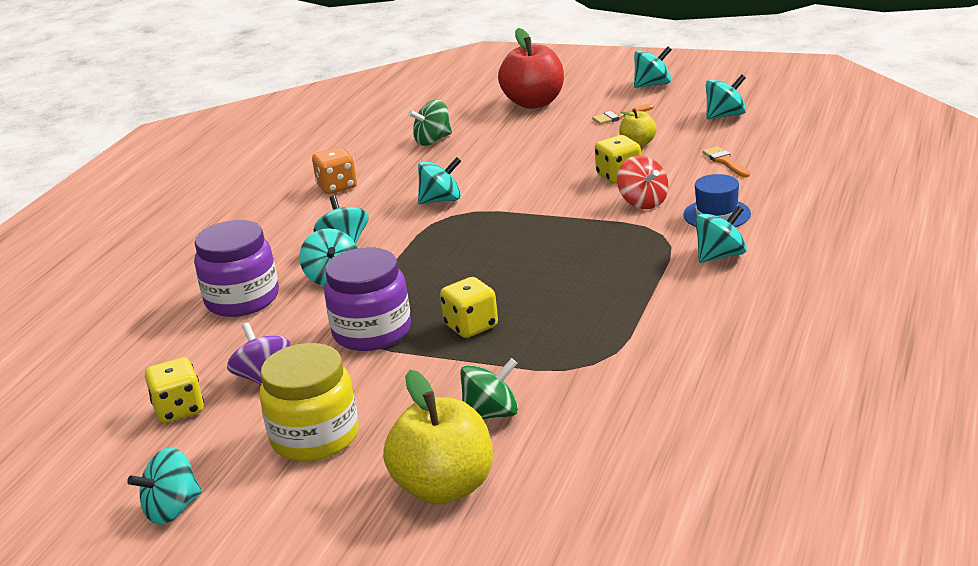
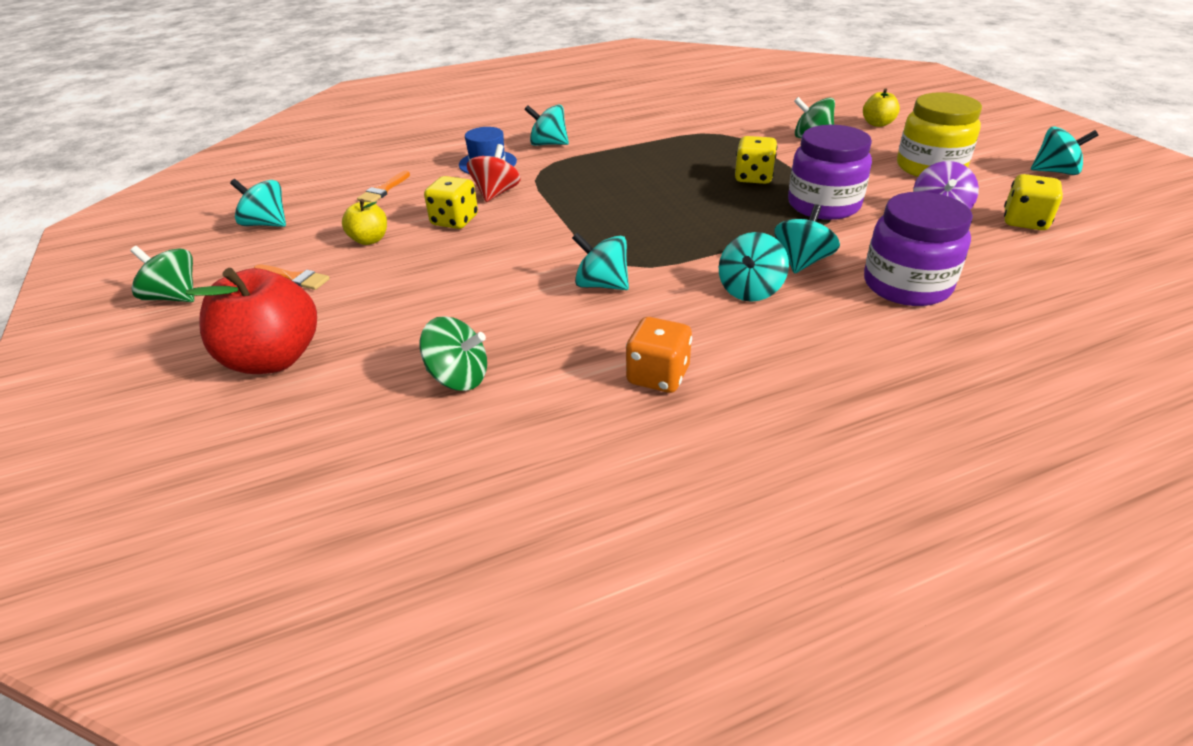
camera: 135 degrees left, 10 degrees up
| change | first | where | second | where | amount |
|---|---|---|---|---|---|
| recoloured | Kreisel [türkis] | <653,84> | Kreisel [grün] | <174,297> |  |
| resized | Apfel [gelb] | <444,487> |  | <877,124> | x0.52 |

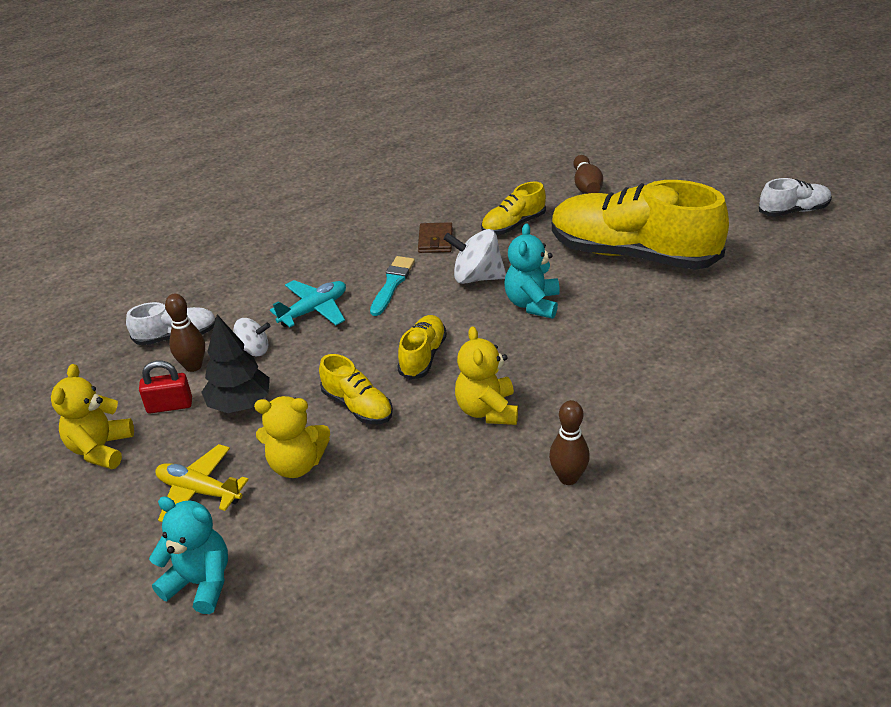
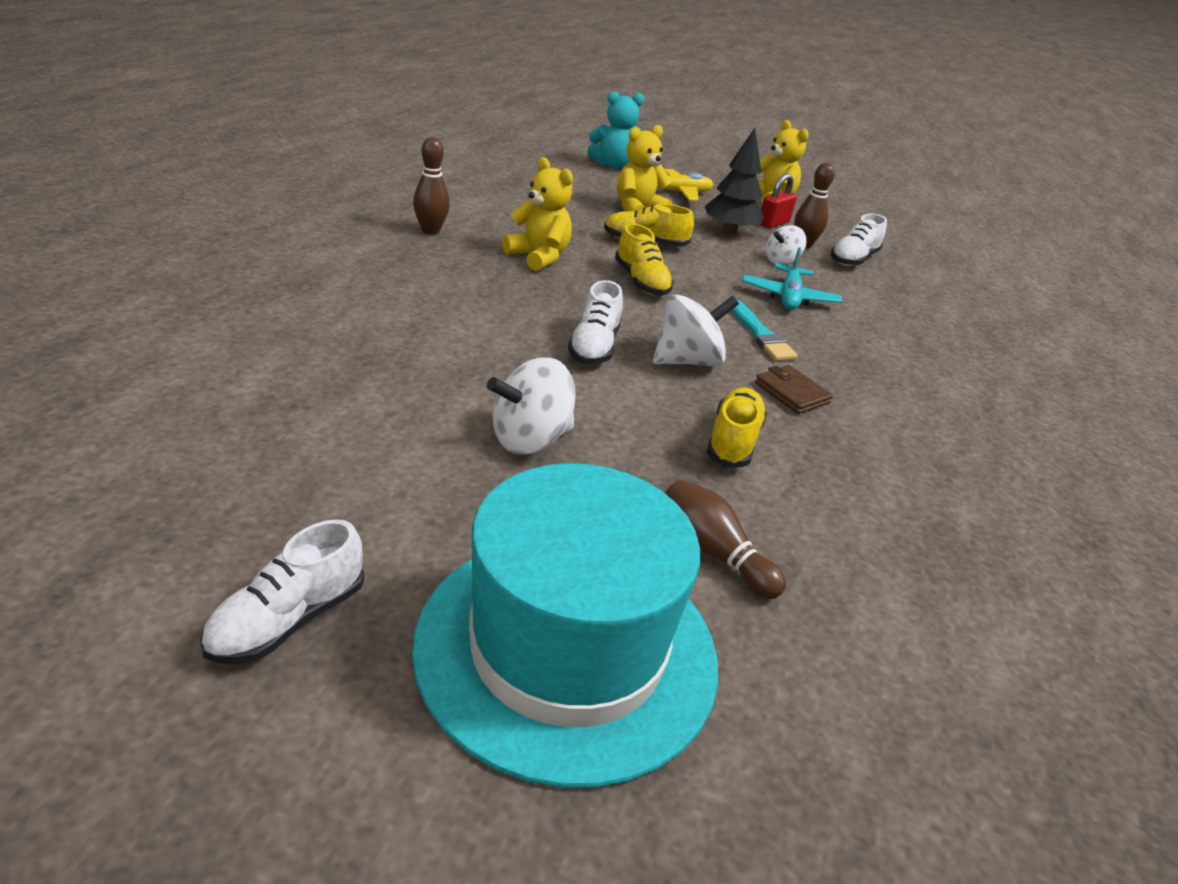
camera: 135 degrees right, 5 degrees down
| change | first | where | second | where | amount |
|---|---|---|---|---|---|
| added |  |  | Hut [türkis] | <567,649> |  |
| replaced | Schuh [gelb] | <632,254> | Kreisel [weiß] | <530,439> |  |
| replaced | Teddybär [türkis] | <532,304> | Schuh [weiß] | <594,346> |  |

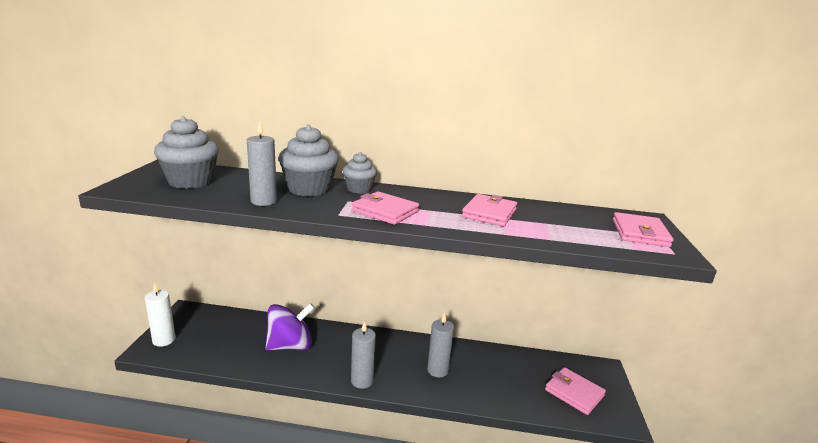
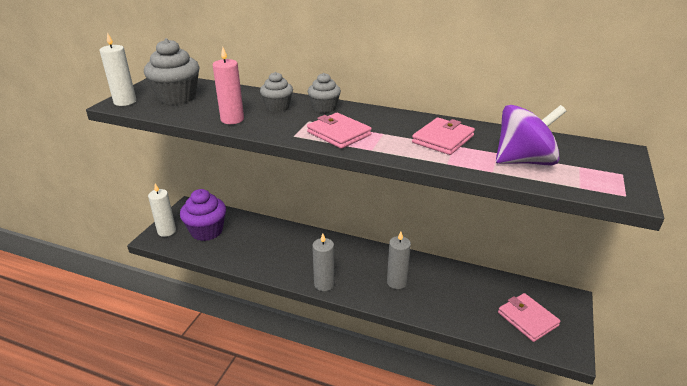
camera: 15 degrees right, 10 degrees up
| change | first | where | second | where | amount |
|---|---|---|---|---|---|
| added |  |  | Kerze [weiß] | <125,102> |  |
| added |  |  | Muffin [lila] | <206,231> |  |
| recoloured | Kerze [grau] | <263,201> | Kerze [rosa] | <232,119> |  |
| resized | Muffin [grau] | <309,189> |  | <277,107> | x0.60 |
| moved | Kreisel [lila] | <290,345> |  | <524,161> |  |
| removed | Geldbörse [rosa] | <640,233> |  |  |  |

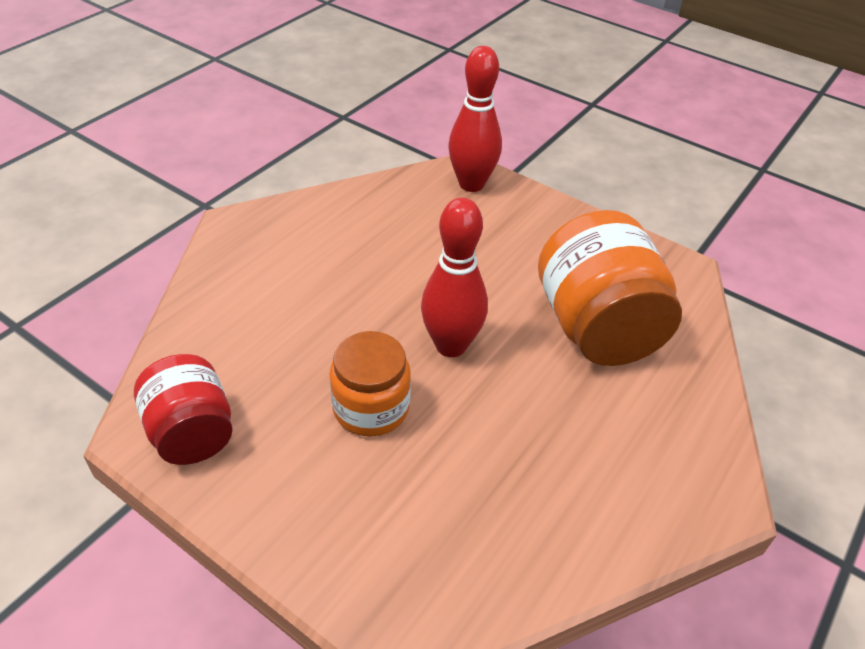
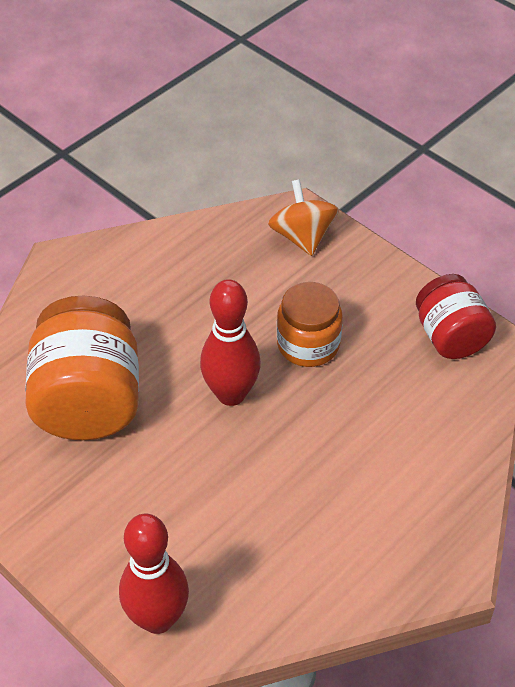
camera: 170 degrees left, 5 degrees up
| change | first | where | second | where | amount |
|---|---|---|---|---|---|
| added |  |  | Kreisel [orange] | <302,236> |  |

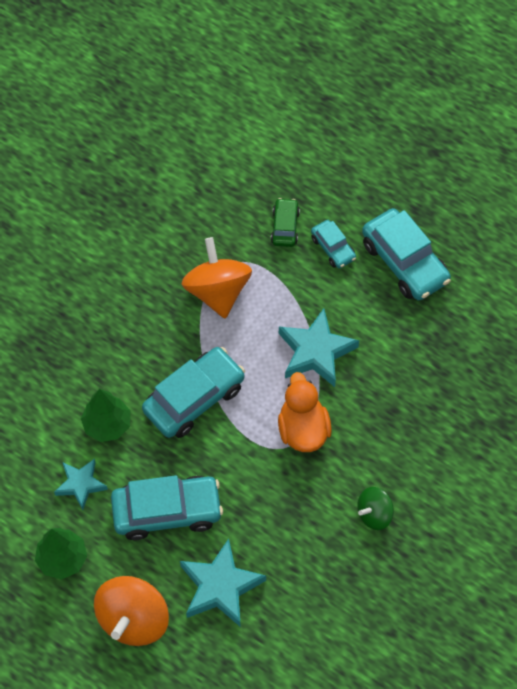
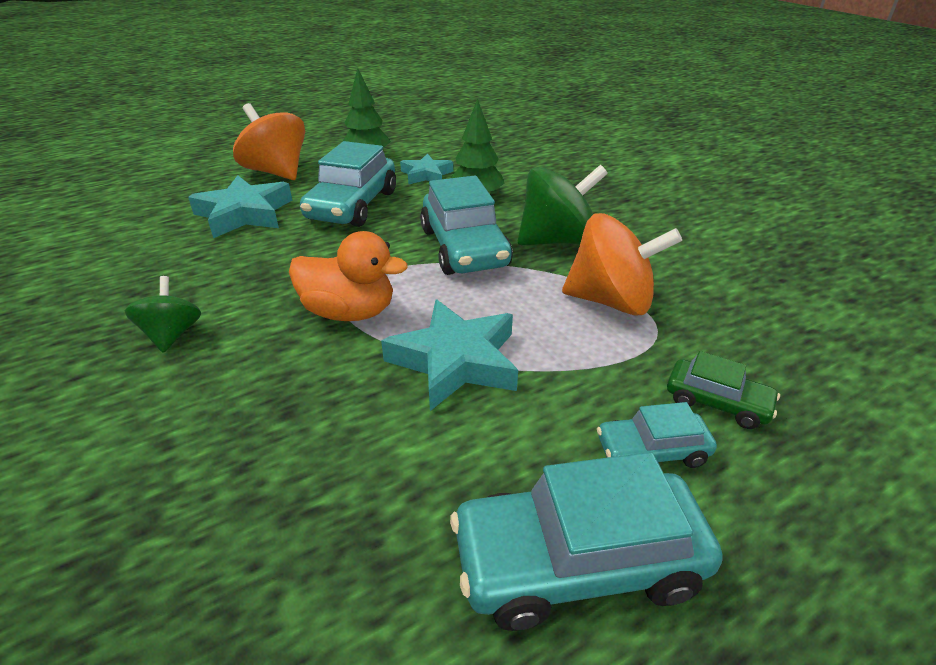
camera: 115 degrees right, 25 degrees down
| change | first | where | second | where | amount |
|---|---|---|---|---|---|
| added |  |  | Kreisel [grün] | <557,240> |  |

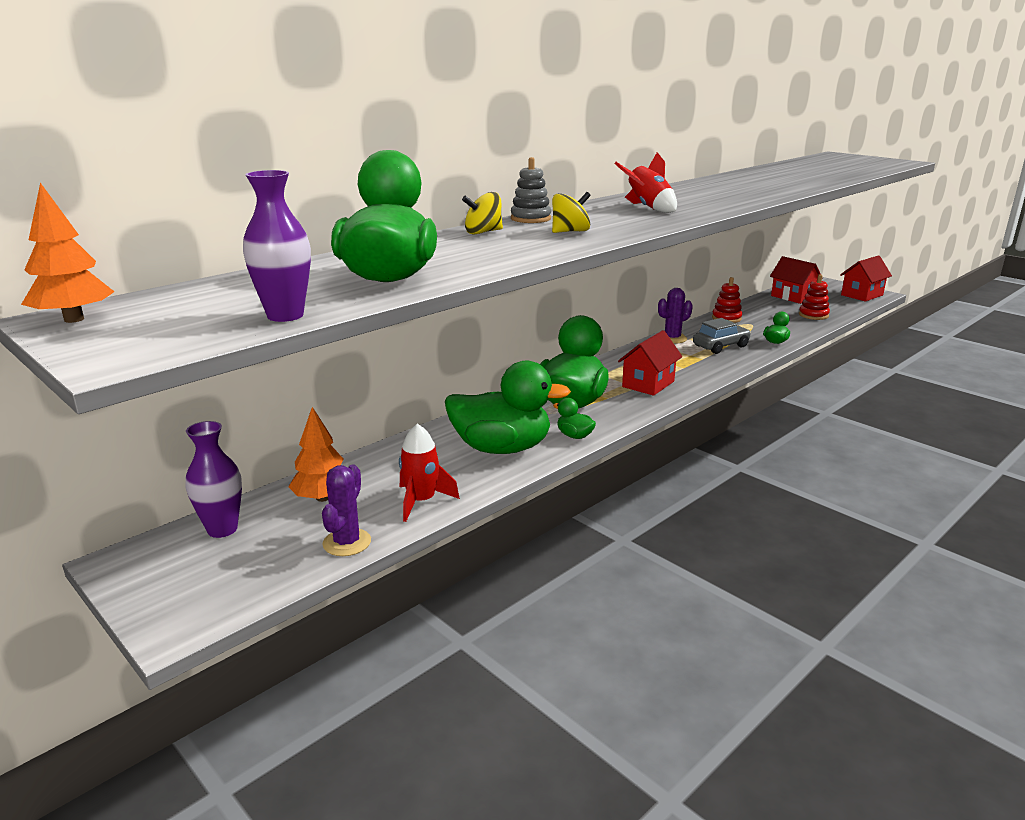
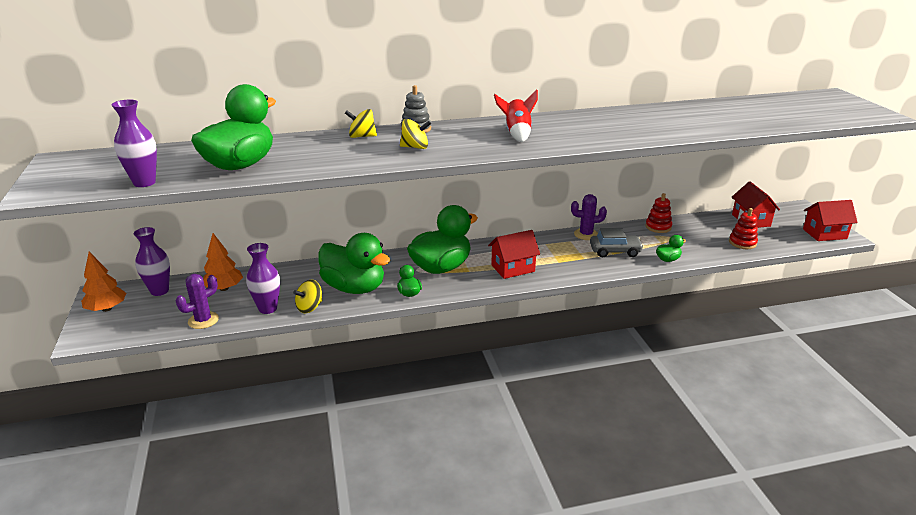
camera: 30 degrees right, 5 degrees up
| change | first | where | second | where | amount |
|---|---|---|---|---|---|
| moved | Baum [orange] | <74,319> |  | <107,309> |  |
| replaced | Rakete [rot] | <421,501> | Vase [lila] | <268,308> |  |
| added |  |  | Kreisel [gelb] | <309,307> |  |

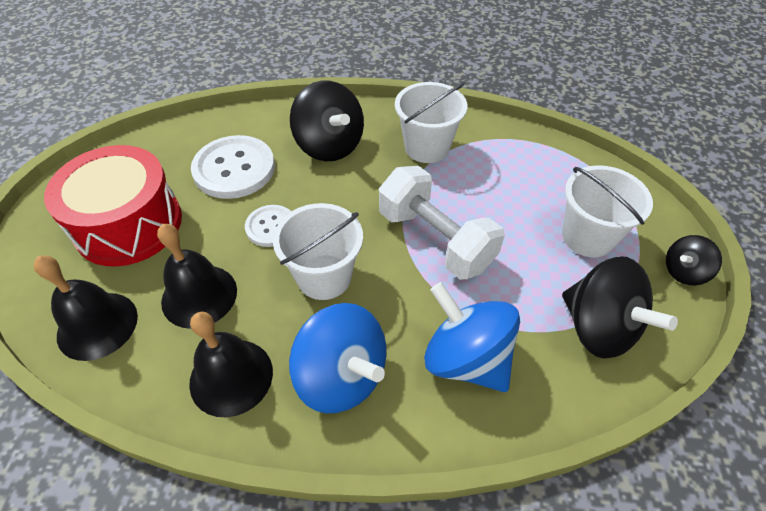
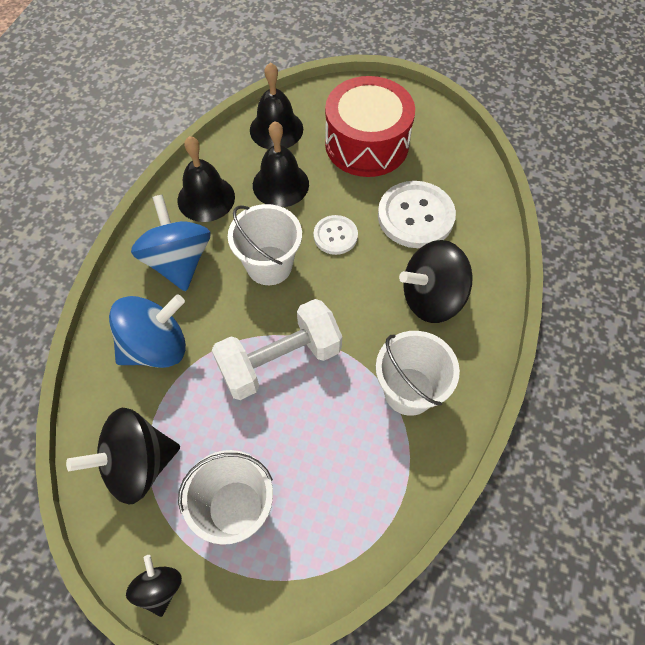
camera: 105 degrees right, 10 degrees up
| change | first | where | second | where | amount |
|---|---|---|---|---|---|
| turned | Kreisel [blau] | <342,376> |  | <178,261> | 105 degrees clockwise |

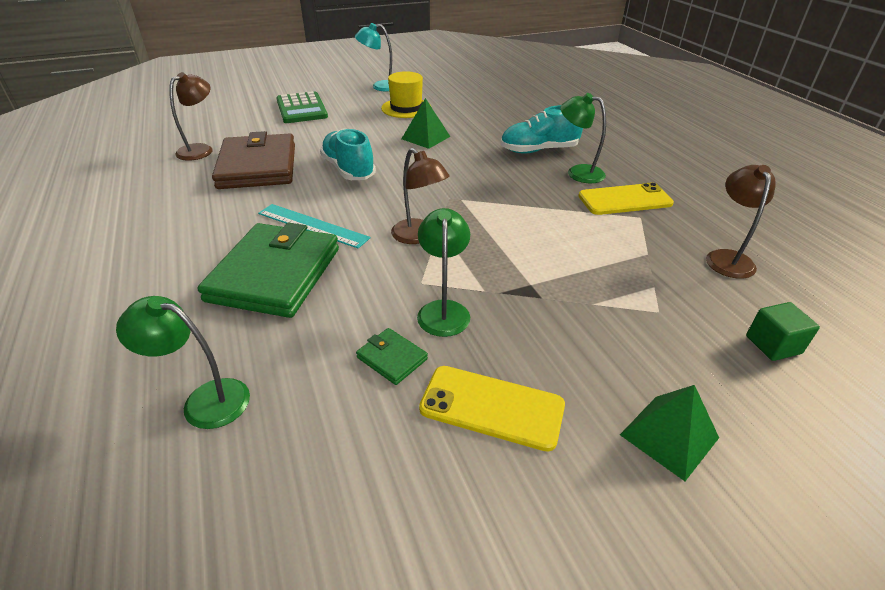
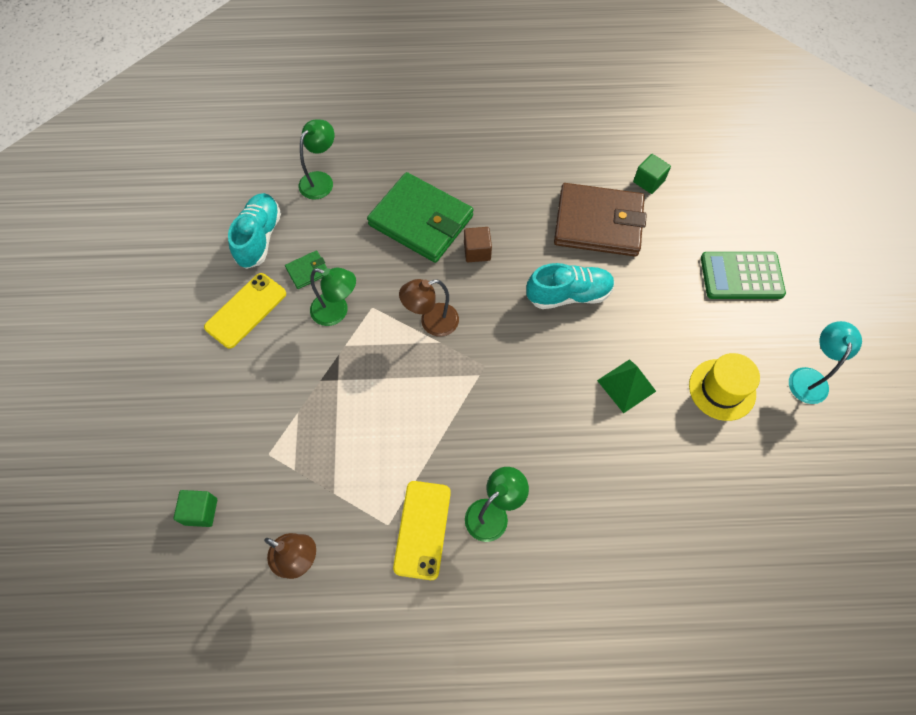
camera: 110 degrees right, 25 degrees up
| change | first | where | second | where | amount |
|---|---|---|---|---|---|
| moved | Schuh [türkis] | <538,150> |  | <259,238> |  |
| replaced | Lineal [türkis] | <312,225> | Kubus [braun] | <477,251> |  |
| replaced | Lampe [braun] | <201,149> | Kubus [grün] | <648,181> |  |
| removed | Pyramide [grün] | <669,436> |  |  |  |

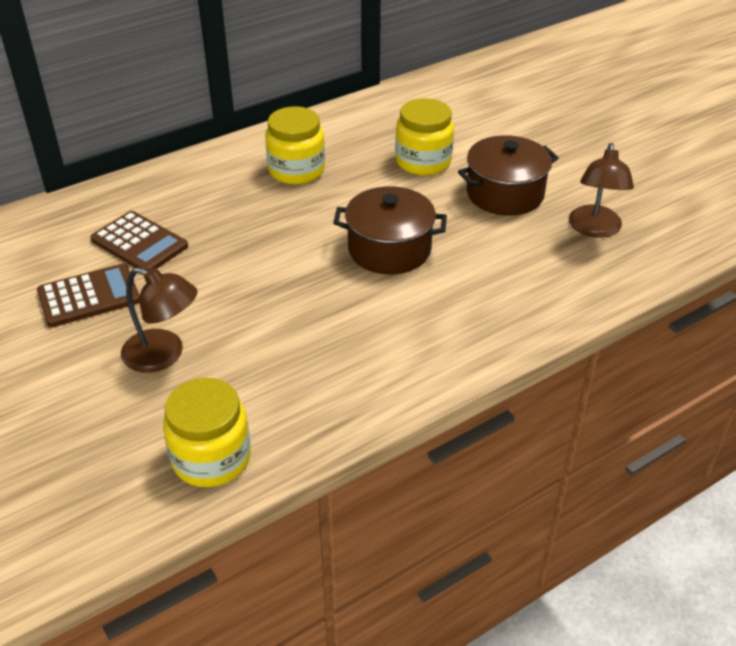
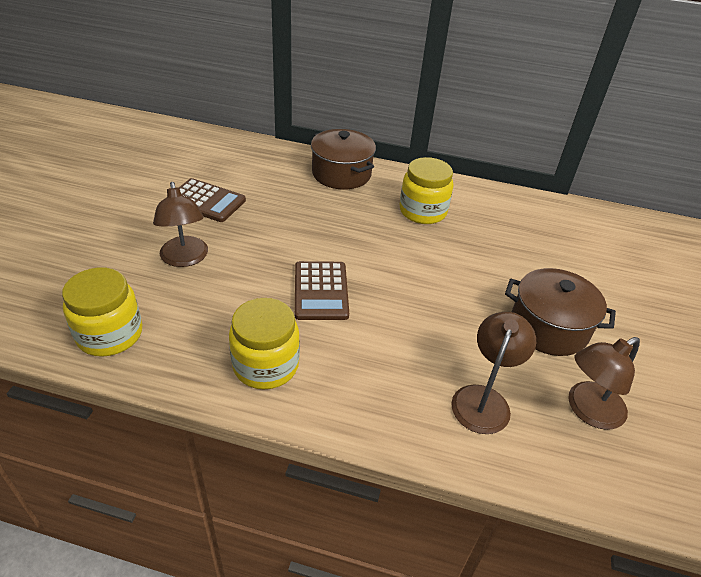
camera: 45 degrees right, 0 degrees up
| change | first | where | second | where | amount |
|---|---|---|---|---|---|
| moved | Einmachglas [gelb] | <423,161> |  | <266,365> |  |
| moved | Taschenrechner [braun] | <139,243> |  | <321,291> |  |
| moved | Kochtopf [braun] | <389,249> |  | <341,174> |  |
| added |  |  | Lampe [braun] | <484,399> |  |

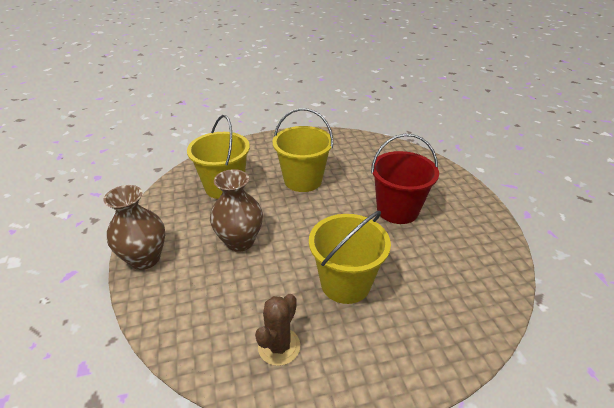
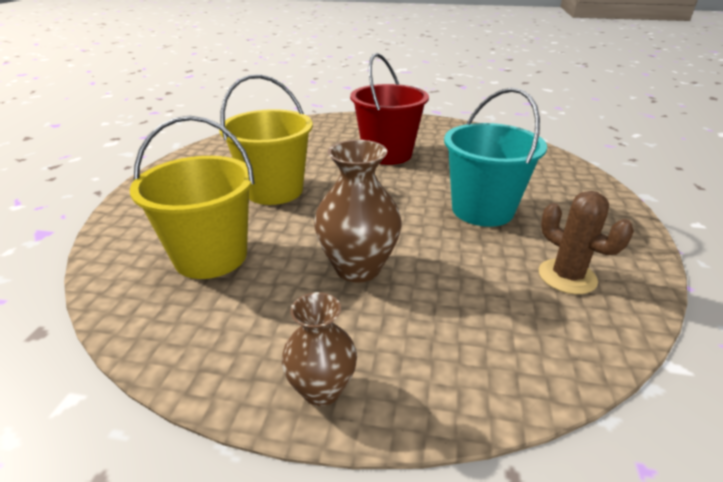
camera: 65 degrees left, 5 degrees down
| change | first | where | second | where | amount |
|---|---|---|---|---|---|
| resized | Vase [braun] | <145,258> |  | <321,389> | x0.64 |
| recoloured | Eimer [gelb] | <345,283> | Eimer [türkis] | <482,210> |  |

